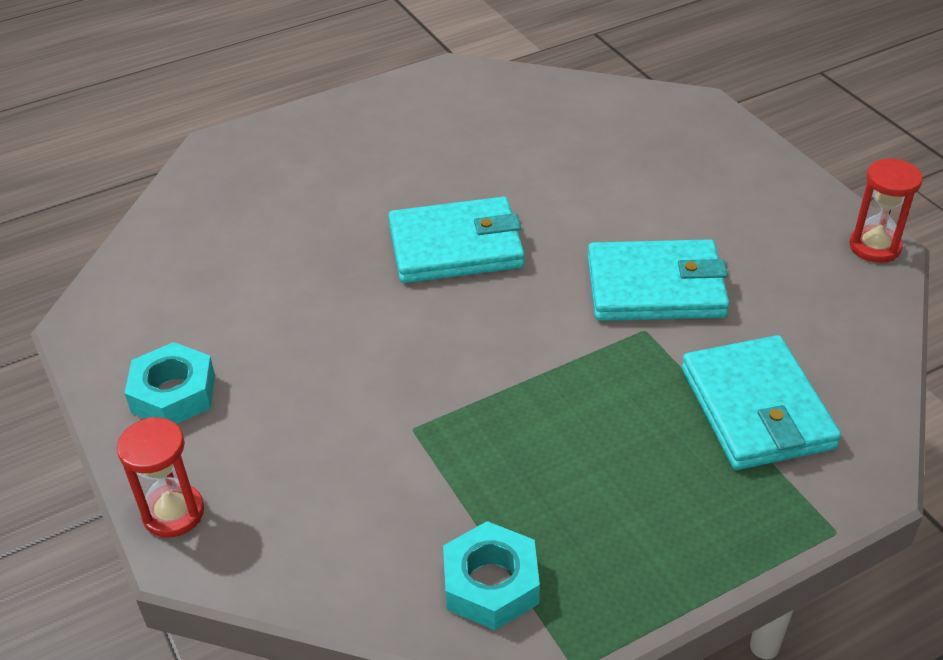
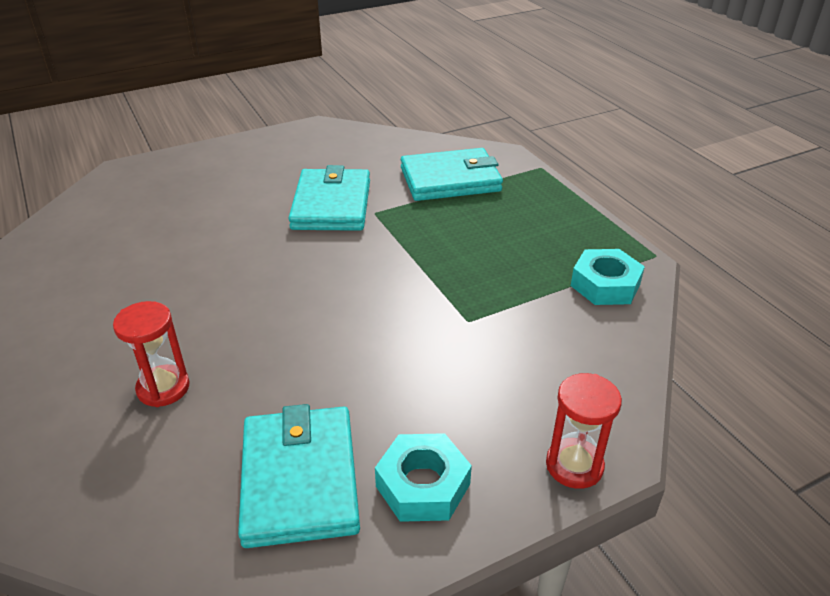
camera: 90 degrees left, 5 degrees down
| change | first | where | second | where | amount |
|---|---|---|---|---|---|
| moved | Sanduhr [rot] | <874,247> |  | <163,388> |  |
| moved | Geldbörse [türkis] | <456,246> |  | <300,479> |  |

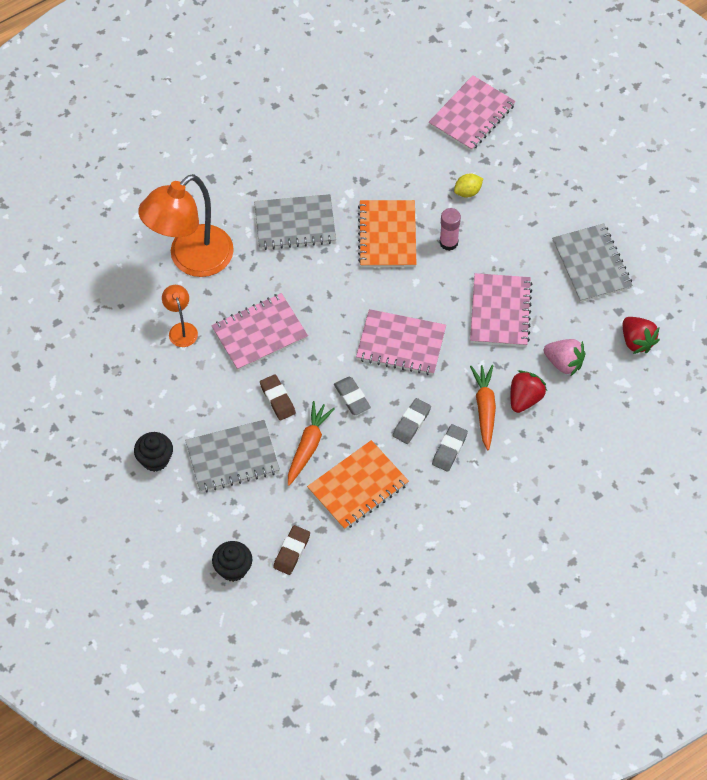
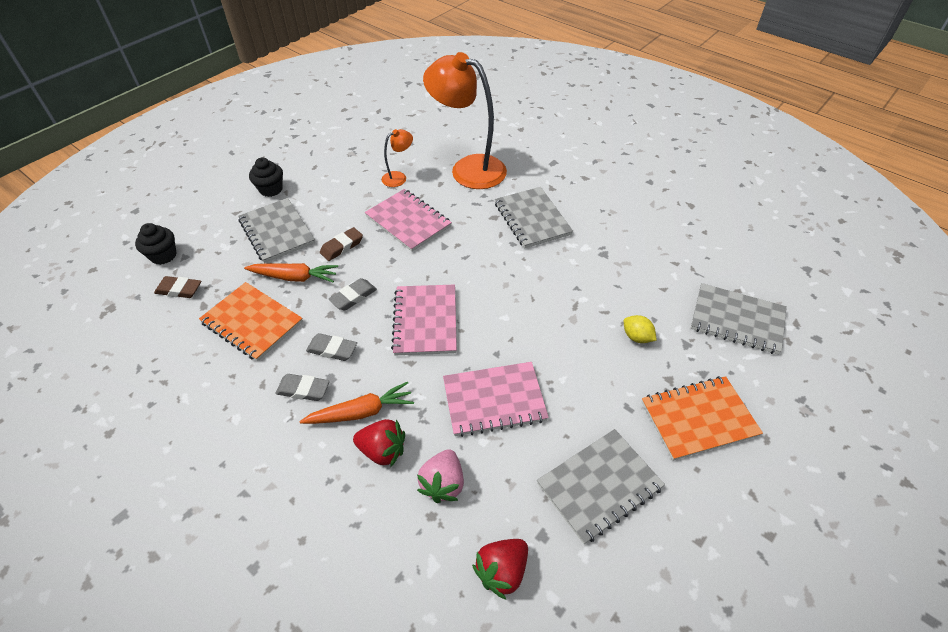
camera: 75 degrees right, 10 degrees down
| change | first | where | second | where | amount |
|---|---|---|---|---|---|
| moved | Notizbuch [orange] | <387,235> |  | <698,419> |  |
| recoloured | Notizbuch [rosa] | <472,115> | Notizbuch [grau] | <737,320> |  |
| removed | Klebestift [rosa] | <448,242> |  |  |  |

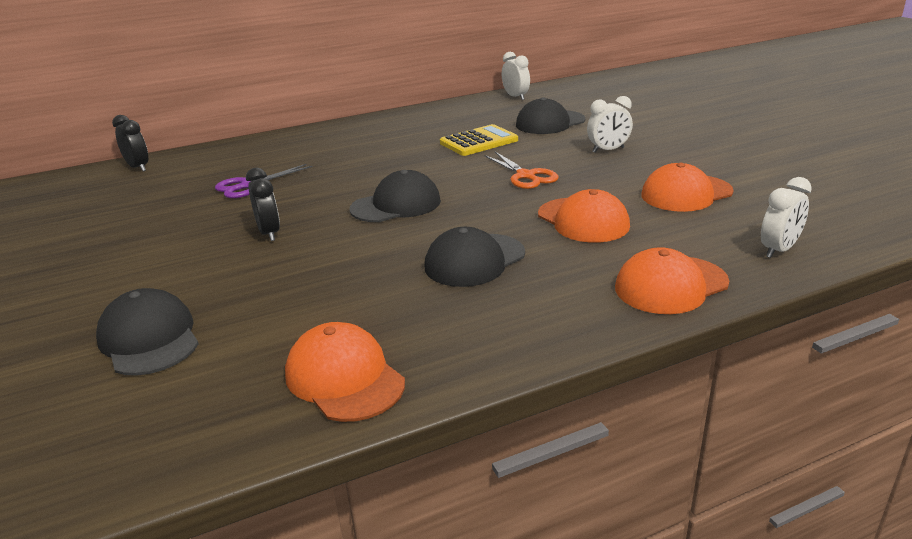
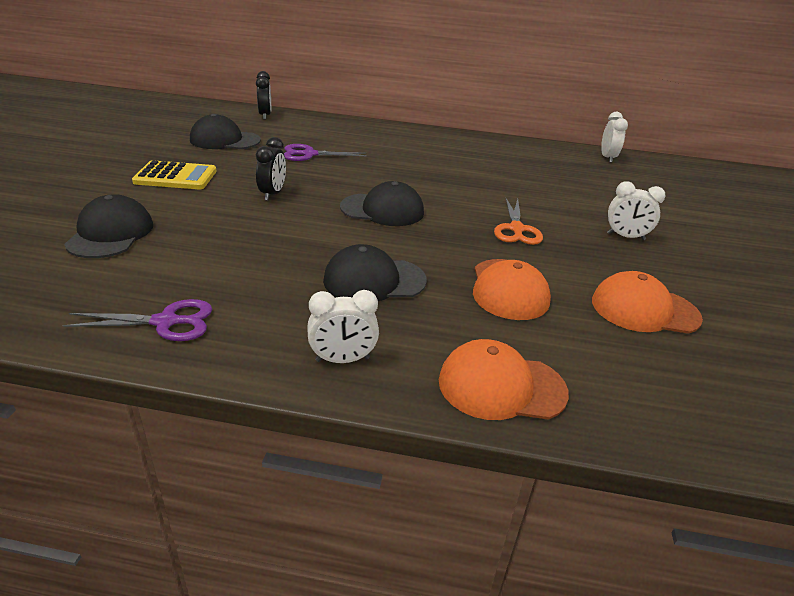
camera: 30 degrees right, 5 degrees up
| change | first | where | second | where | amount |
|---|---|---|---|---|---|
| replaced | Kappe [orange] | <344,378> | Schere [lila] | <166,322> |  |
| moved | Taschenrechner [gelb] | <479,142> |  | <175,177> |  |
| moved | Kappe [schwarz] | <550,123> |  | <224,140> |  |
| moved | Wecker [weiß] | <779,250> |  | <342,359> |  |

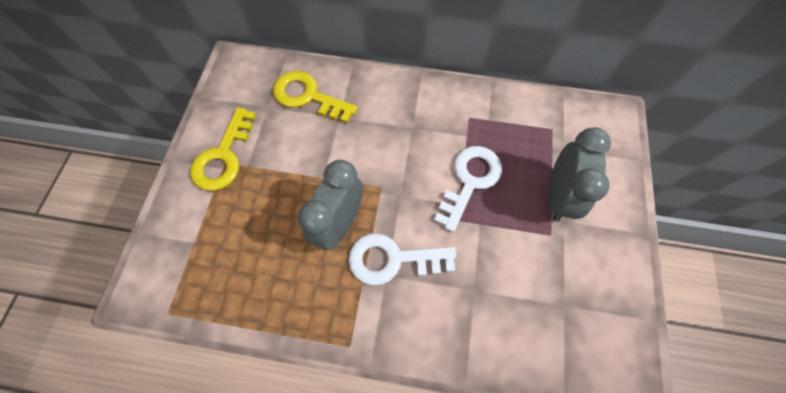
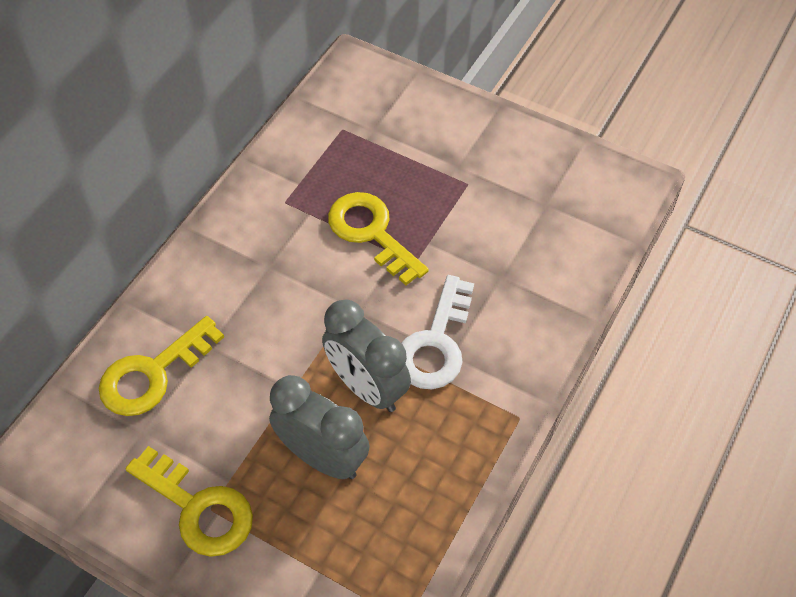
camera: 70 degrees left, 10 degrees down
| change | first | where | second | where | amount |
|---|---|---|---|---|---|
| moved | Wecker [grau] | <557,196> |  | <322,457> |  |
| recoloured | Schlüssel [weiß] | <469,181> | Schlüssel [gelb] | <371,233> |  |

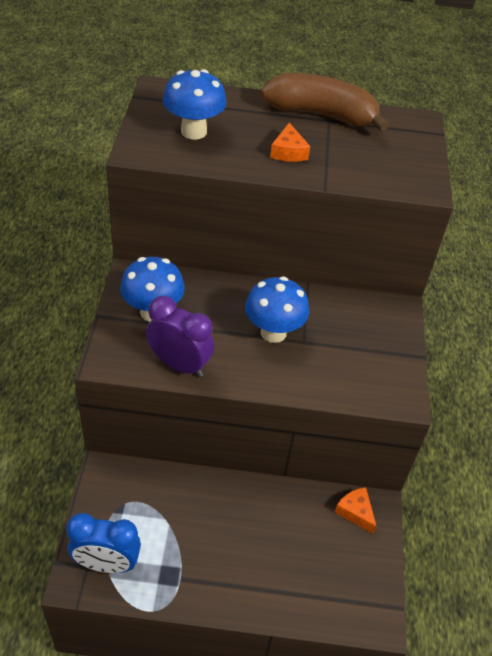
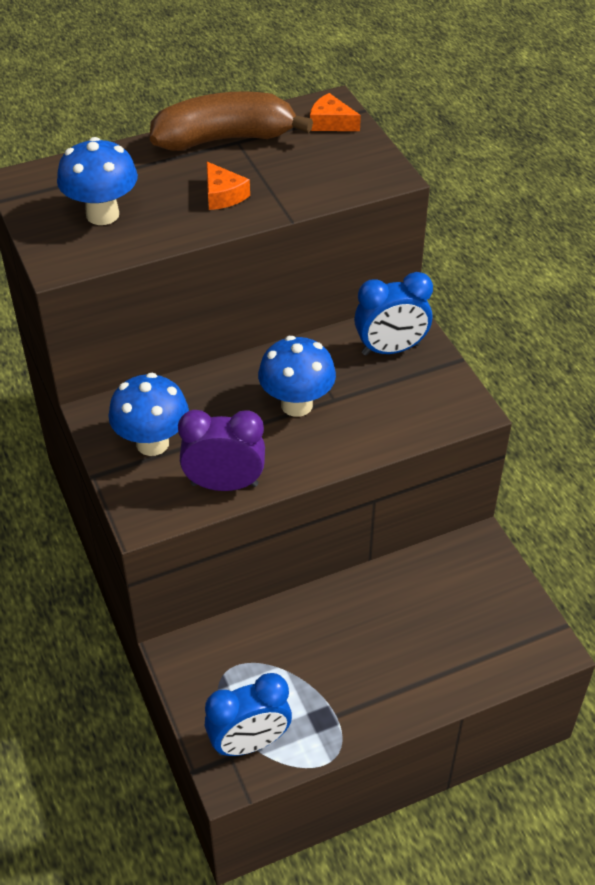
camera: 25 degrees left, 0 degrees up
| change | first | where | second | where | amount |
|---|---|---|---|---|---|
| moved | Käse [orange] | <355,512> |  | <330,123> |  |
| added |  |  | Wecker [blau] | <390,349> |  |

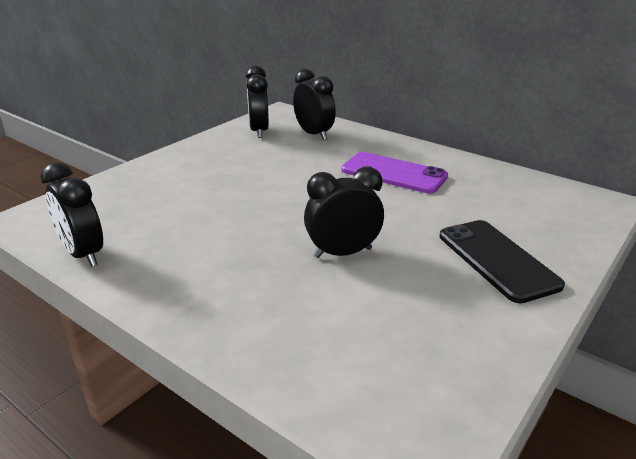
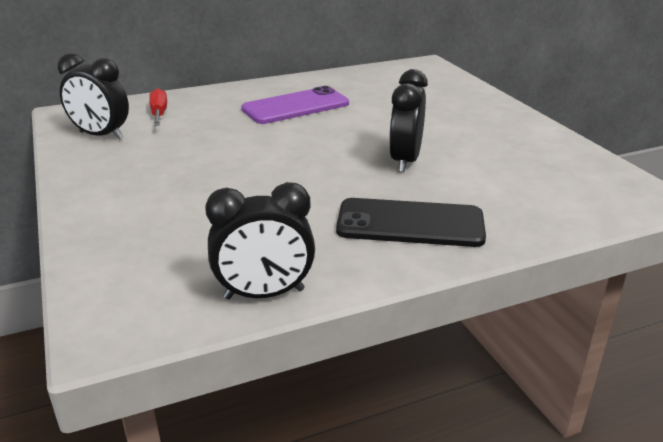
camera: 60 degrees left, 0 degrees up
| change | first | where | second | where | amount |
|---|---|---|---|---|---|
| replaced | Wecker [schwarz] | <314,134> | Schraubenzieher [rot] | <159,113> |  |
| moved | Handy [schwarz] | <497,260> |  | <410,223> |  |

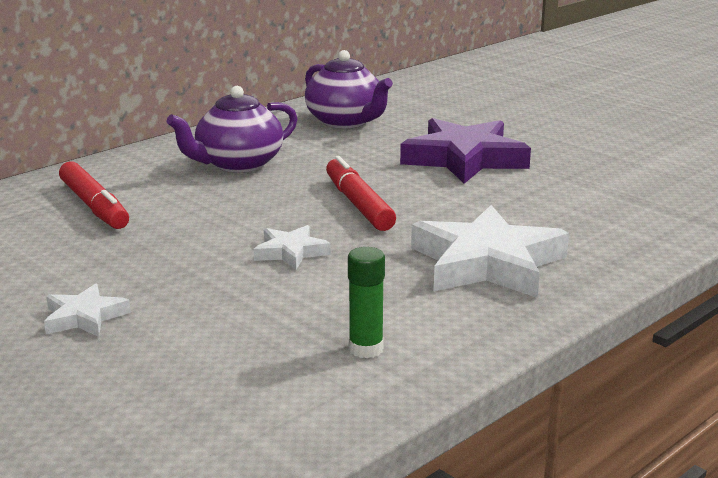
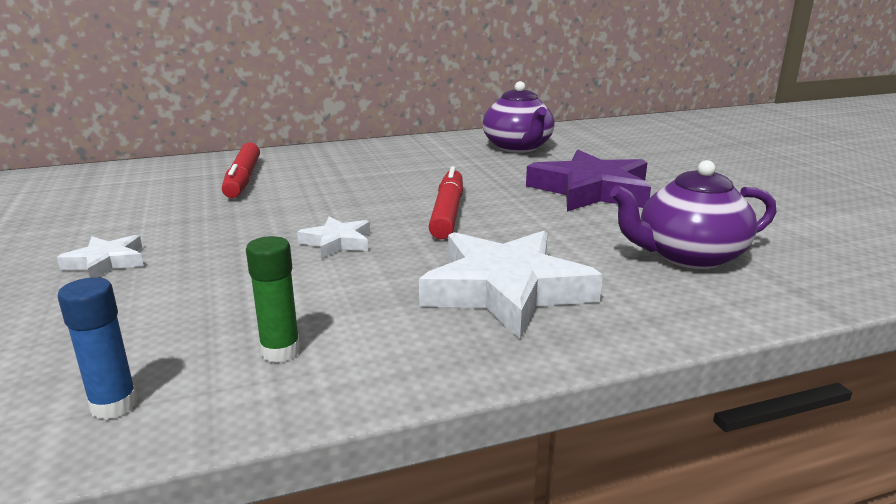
camera: 25 degrees right, 0 degrees up
| change | first | where | second | where | amount |
|---|---|---|---|---|---|
| added |  |  | Klebestift [blau] | <114,405> |  |
| moved | Teekanne [lila] | <238,164> |  | <688,256> |  |

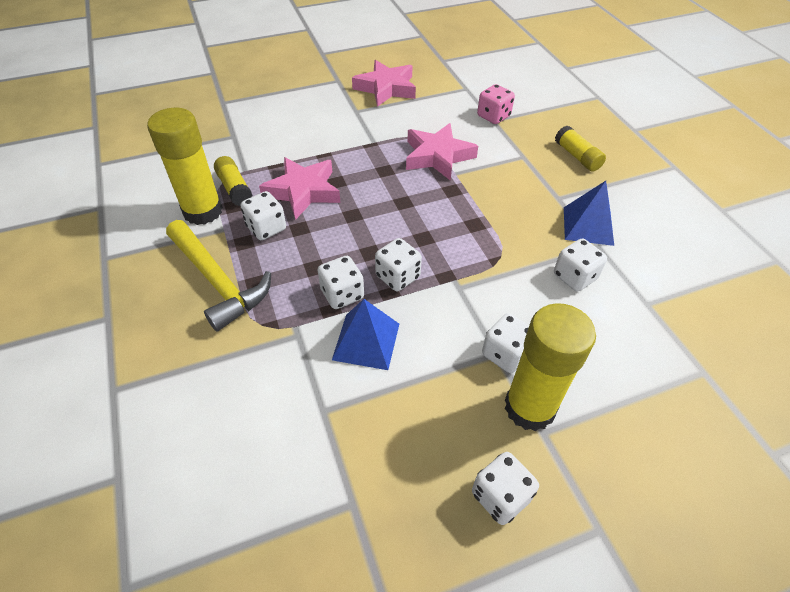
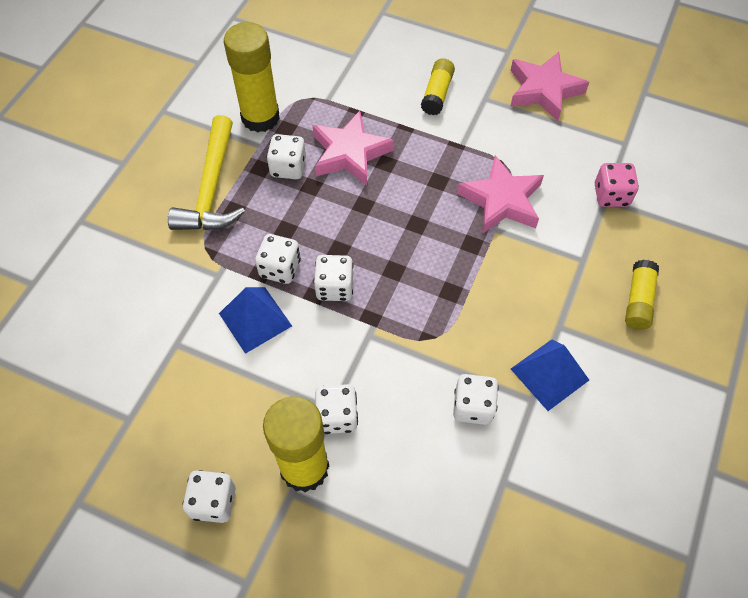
camera: 45 degrees right, 10 degrees up
| change | first | where | second | where | amount |
|---|---|---|---|---|---|
| moved | Klebestift [gelb] | <235,188> |  | <437,94> |  |

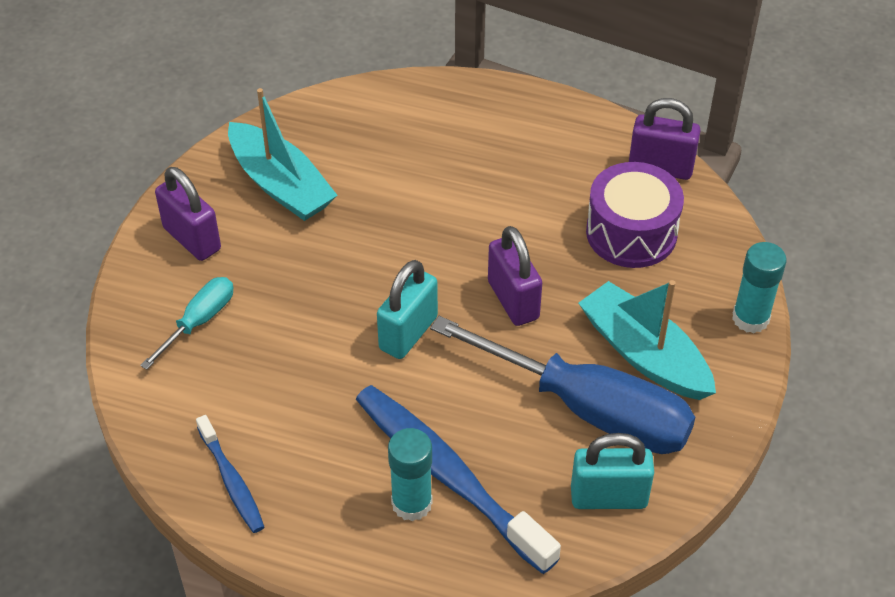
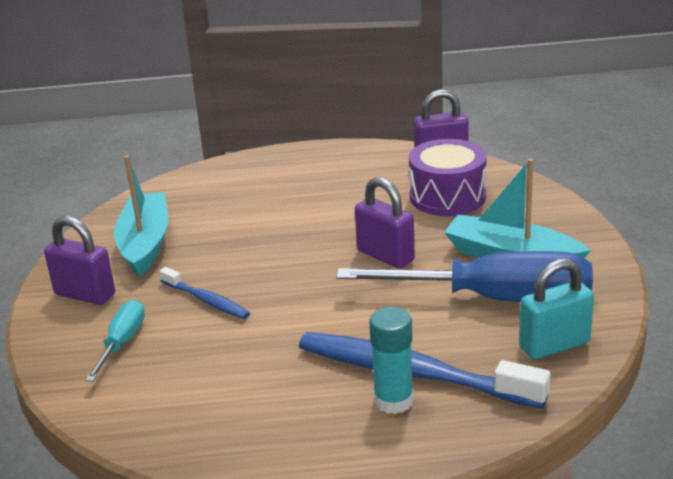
camera: 20 degrees left, 20 degrees down
| change | first | where | second | where | amount |
|---|---|---|---|---|---|
| turned | Boot [türkis] | <281,185> |  | <145,244> | 120 degrees counterclockwise |
| moved | Zahnbürste [blau] | <231,481> |  | <206,300> |  |
| removed | Vorhängeschloss [türkis] | <408,333> |  |  |  |
| removed | Klebestift [türkis] | <750,318> |  |  |  |

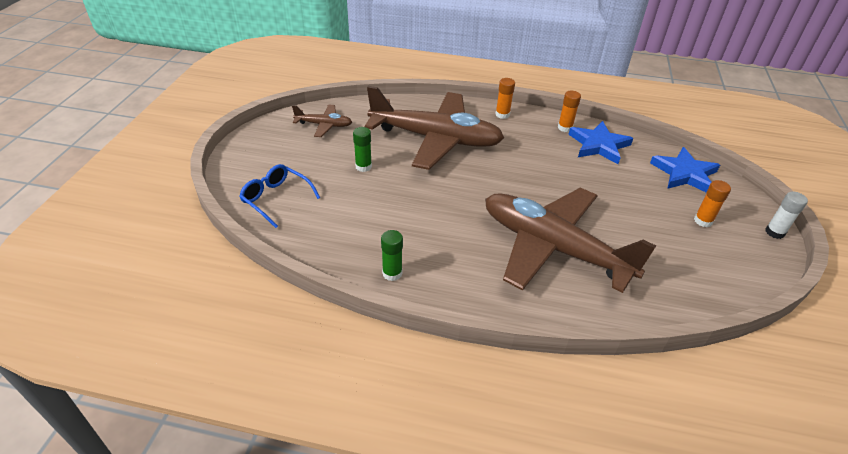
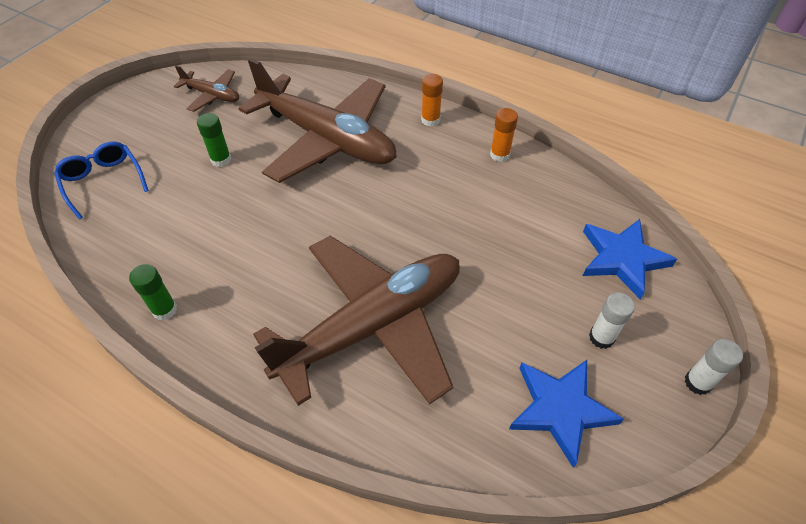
camera: 20 degrees right, 10 degrees up
| change | first | where | second | where | amount |
|---|---|---|---|---|---|
| turned | Flugzeug [braun] | <553,248> |  | <373,325> | 90 degrees clockwise |
| moved | Stern [blau] | <598,145> |  | <560,409> |  |
| recoloured | Klebestift [orange] | <703,221> | Klebestift [weiß] | <601,337> |  |

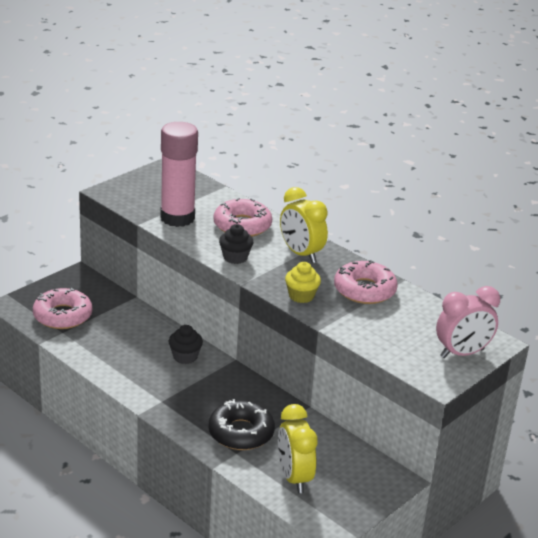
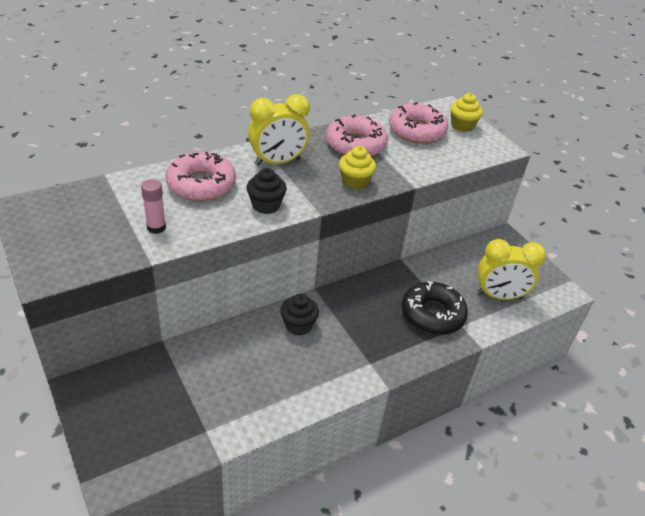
camera: 75 degrees left, 10 degrees up
| change | first | where | second | where | amount |
|---|---|---|---|---|---|
| resized | Klebestift [rosa] | <177,218> |  | <156,227> | x0.42 |
| moved | Donut [rosa] | <62,316> |  | <416,130> |  |
| replaced | Wecker [rosa] | <462,353> | Muffin [gelb] | <462,126> |  |

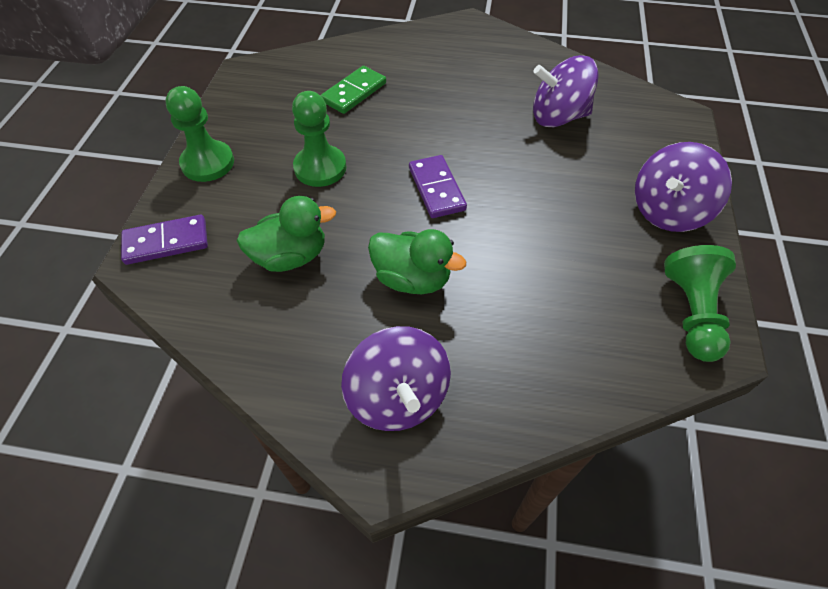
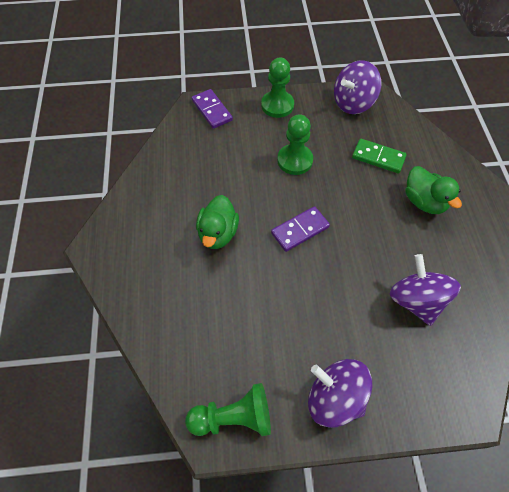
camera: 75 degrees right, 5 degrees up
| change | first | where | second | where | amount |
|---|---|---|---|---|---|
| moved | Kreisel [lila] | <398,397> |  | <353,103> |  |
| moved | Ente [grün] | <290,256> |  | <424,201> |  |

